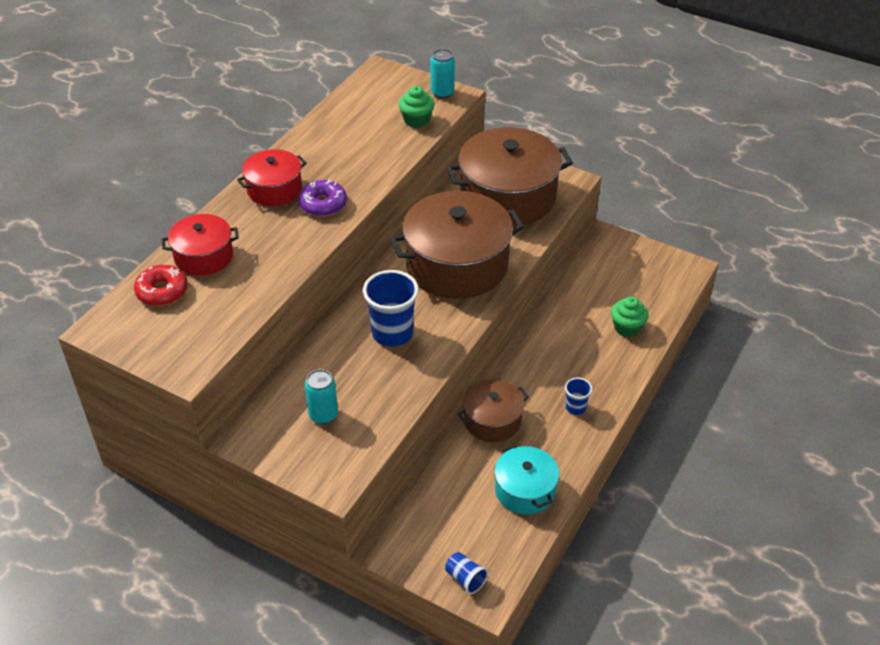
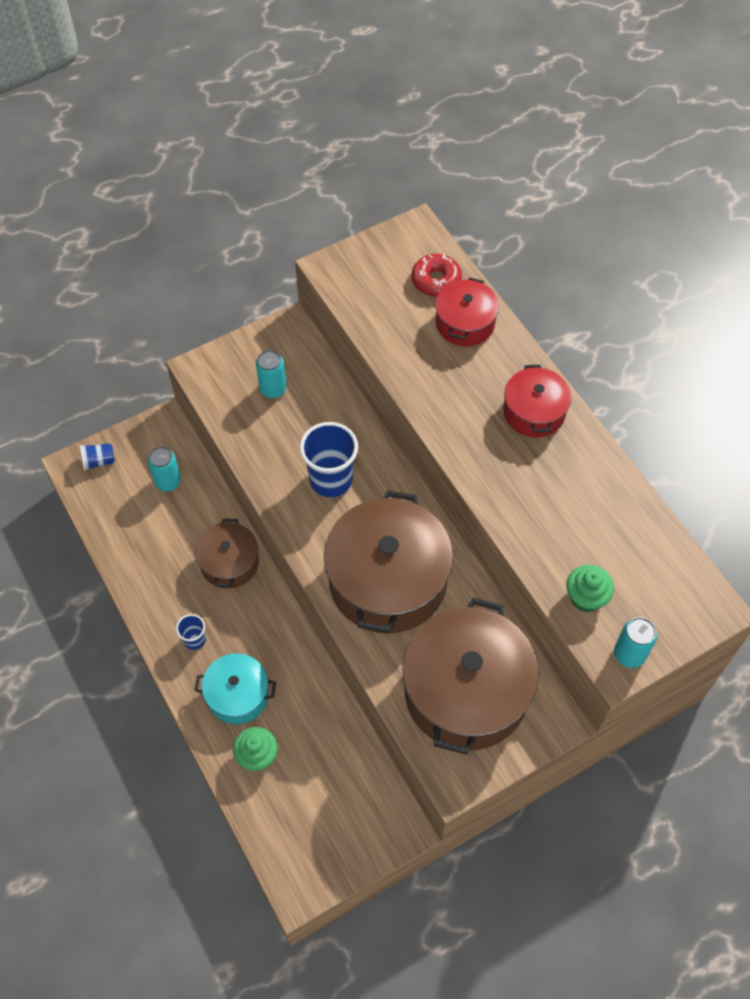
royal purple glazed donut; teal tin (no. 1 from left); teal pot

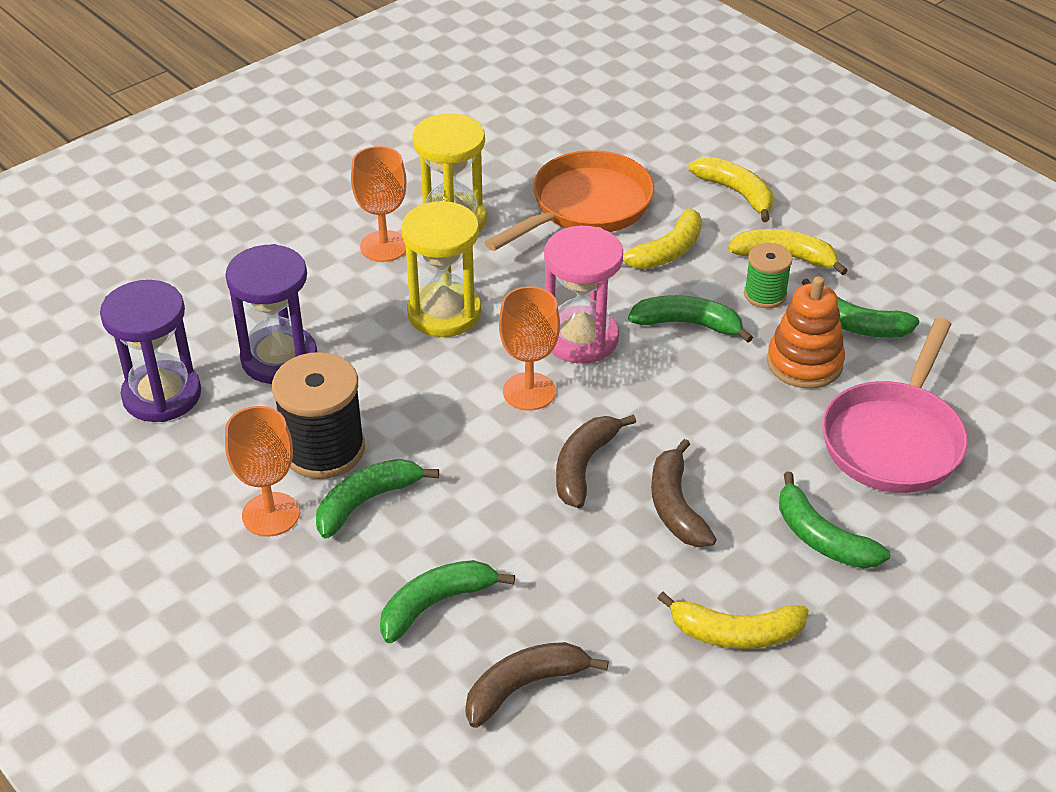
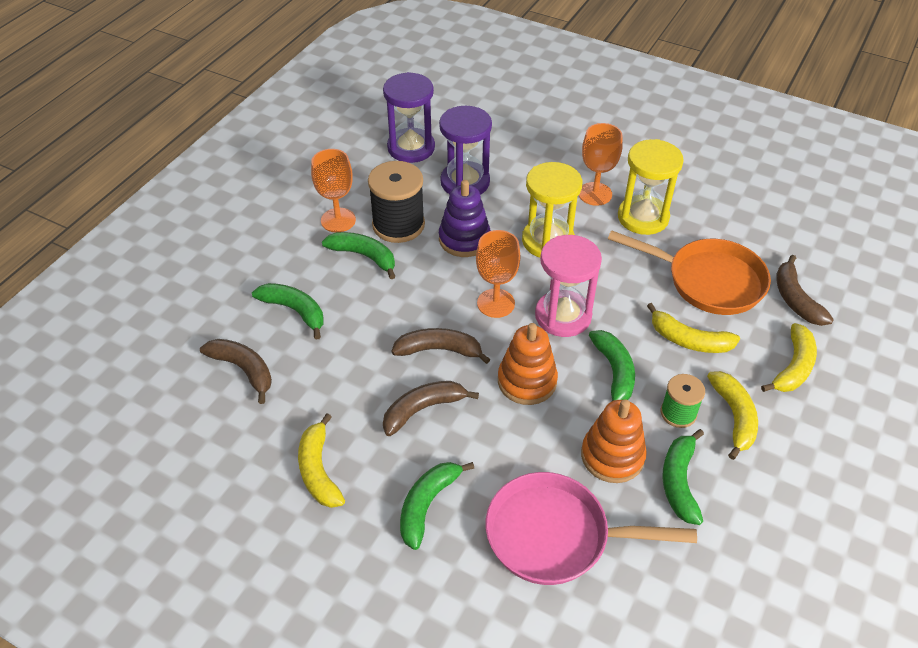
royal purple ring stacker; orange ring stacker (no. 1 from left); russet toy banana (no. 4 from left)

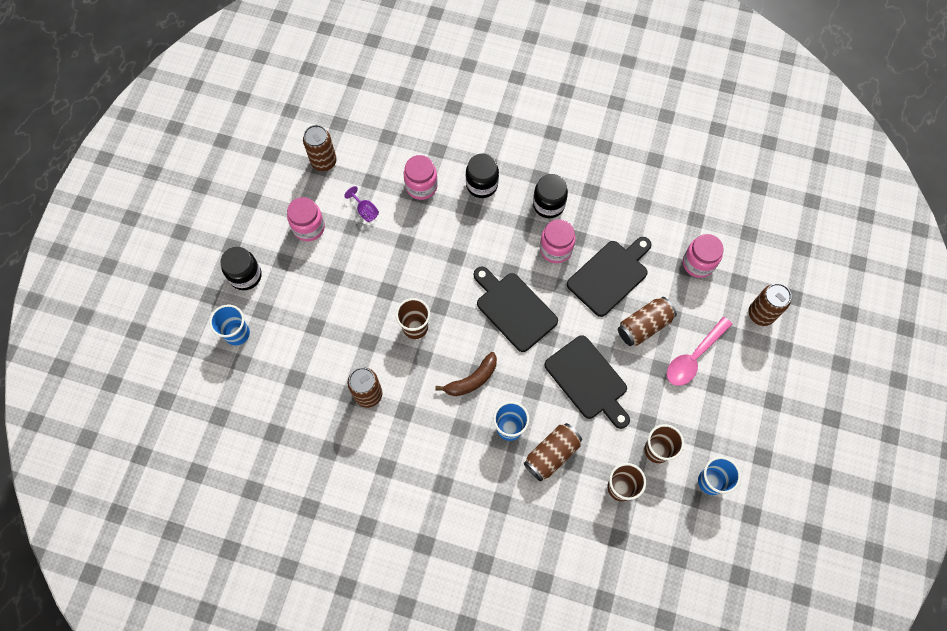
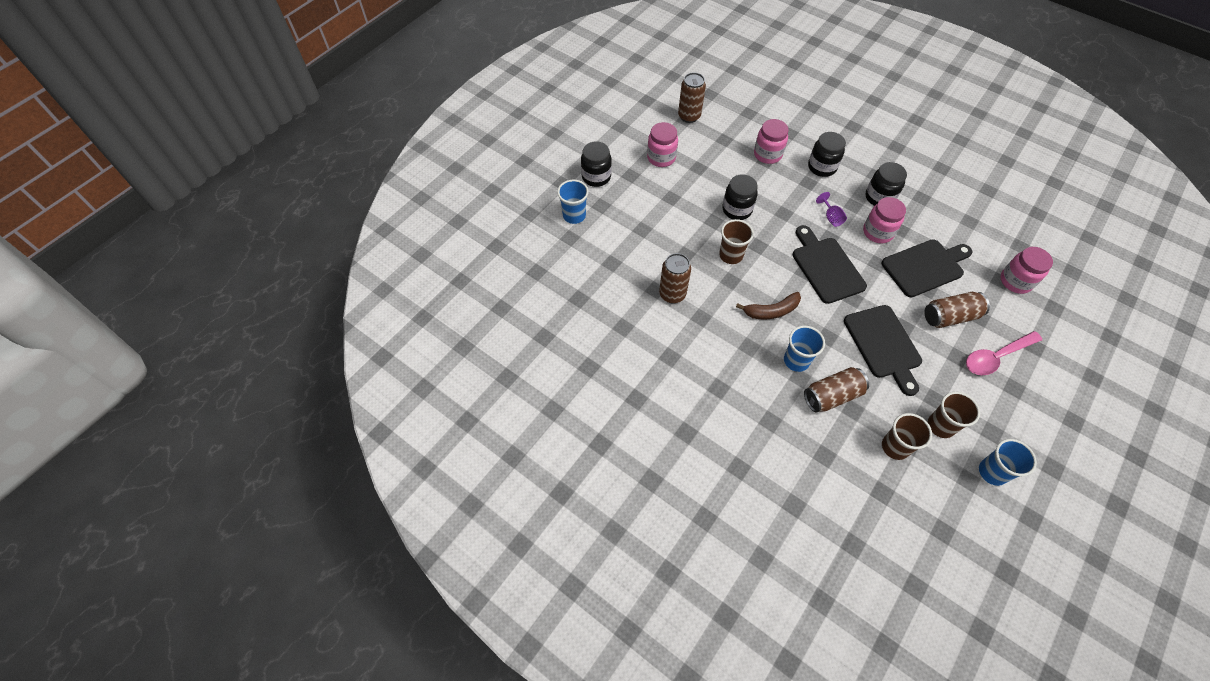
russet tin (no. 5 from left in the first image); jet-black preserve jar (no. 2 from left); royal purple chalice

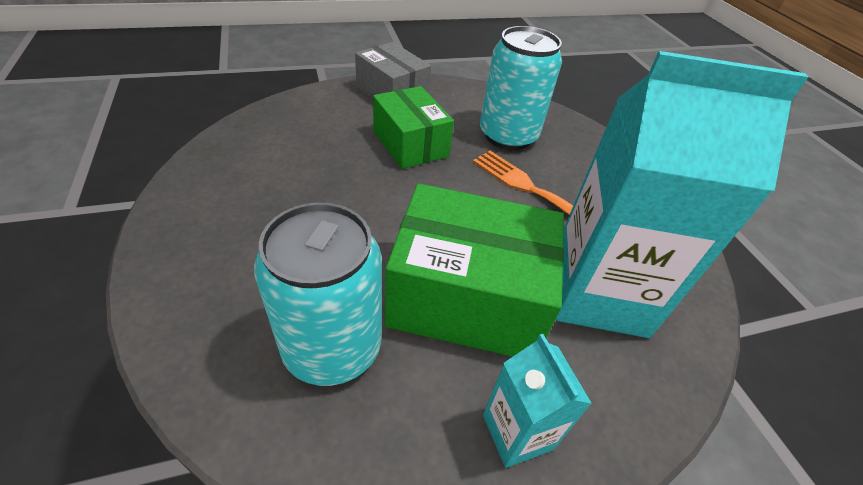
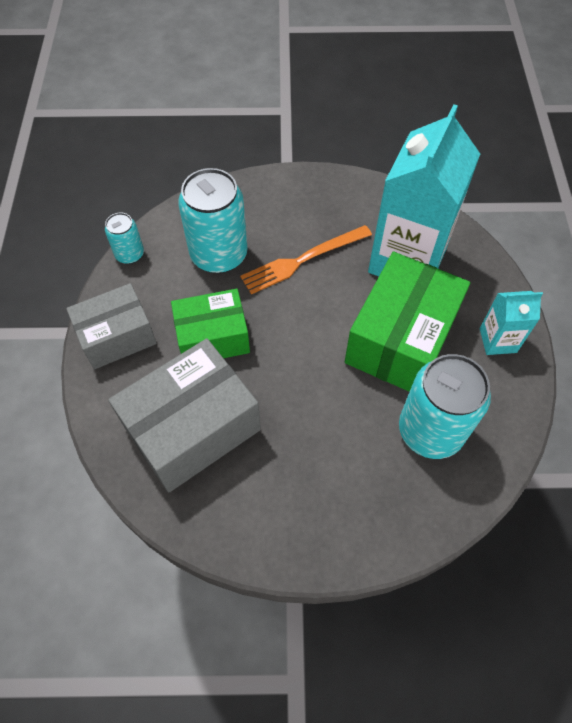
teal tin (no. 1 from left); gray box (no. 2 from left)

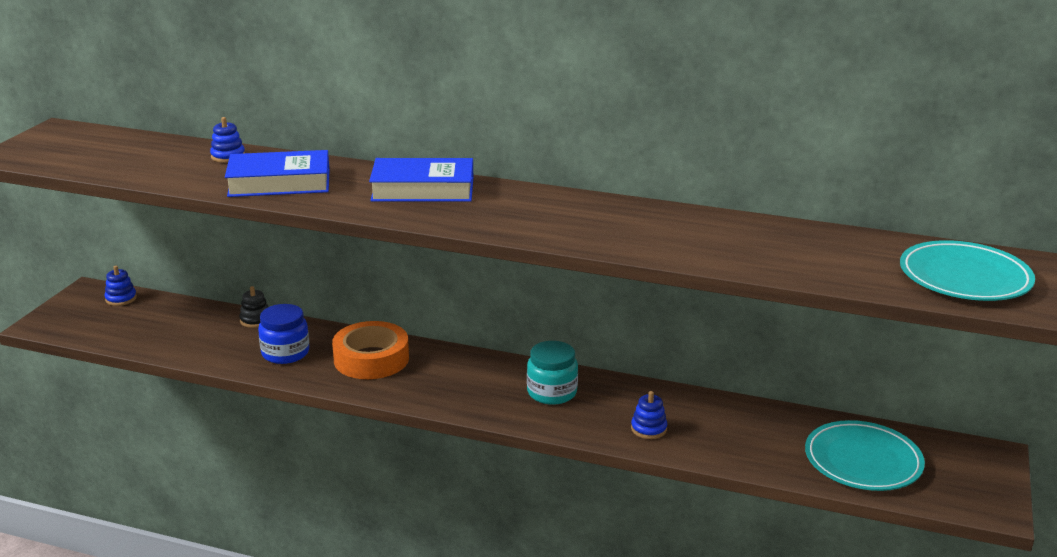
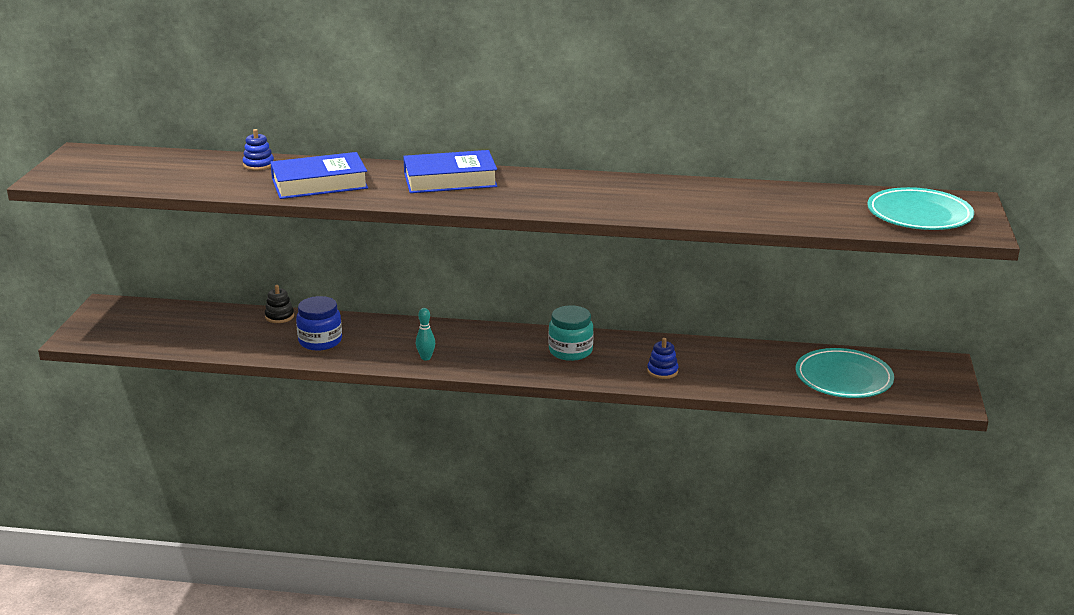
blue ring stacker (no. 1 from left in the first image); orange sticky tape; teal tenpin

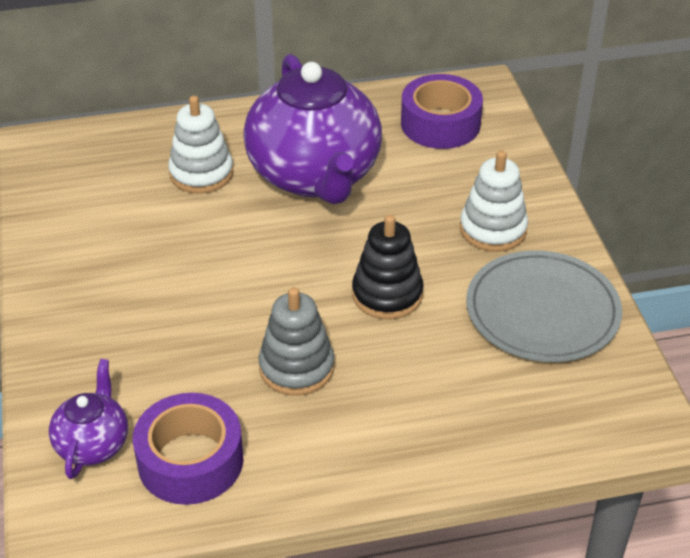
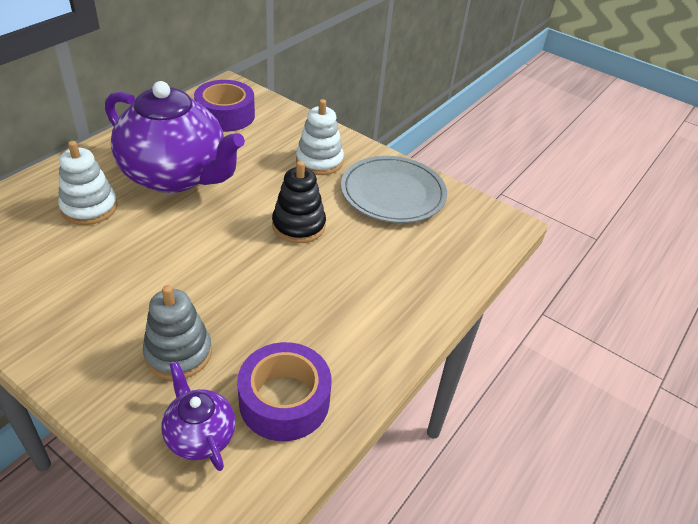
gray ring stacker

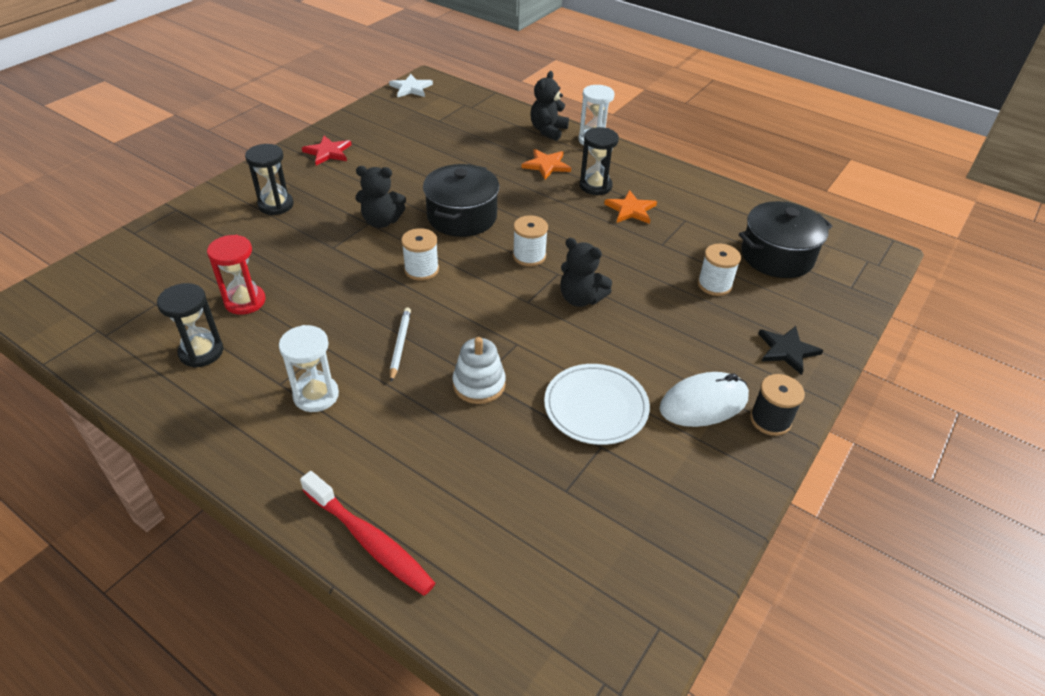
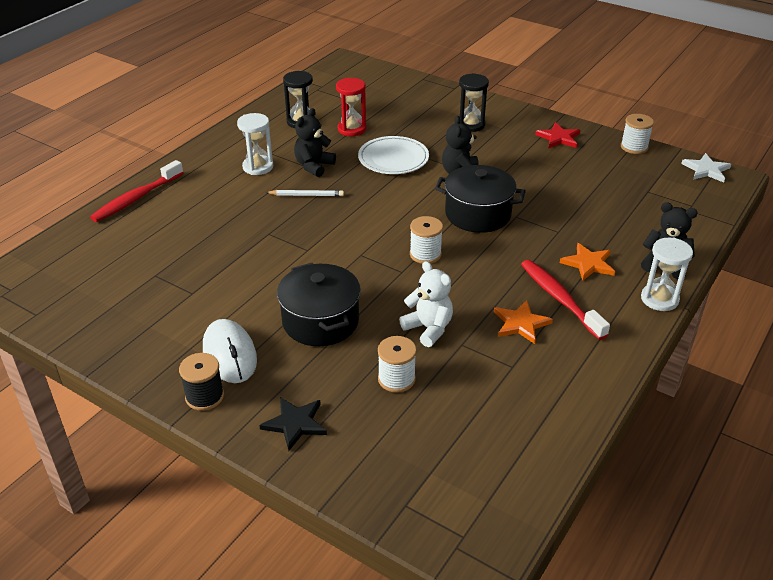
pure white ring stacker; pure white teddy bear; pure white spool (no. 3 from left); pure white flat dish; jet-black teddy bear (no. 1 from left); jet-black pot (no. 1 from left); red tooth brush (no. 2 from left)

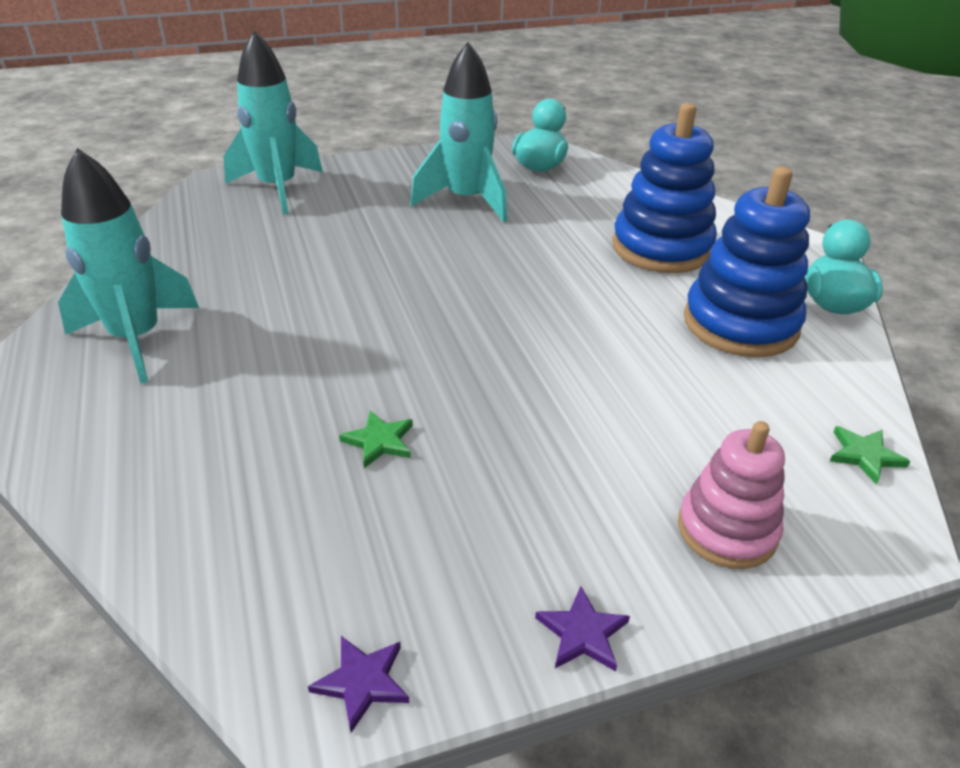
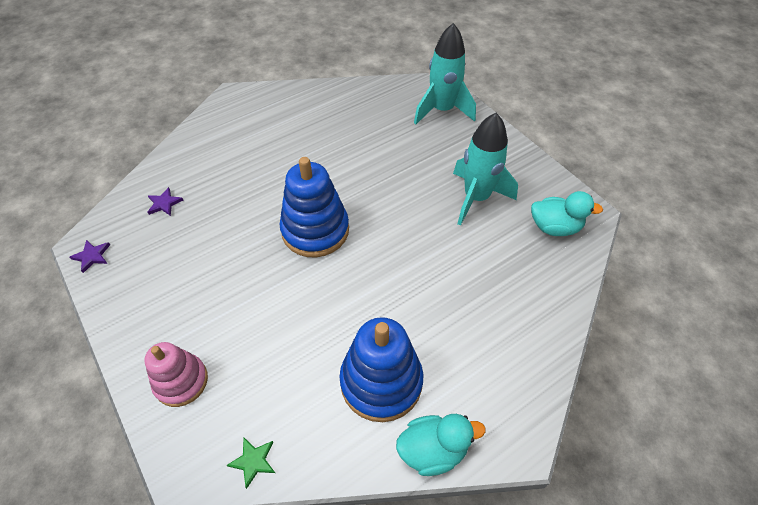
teal spaceship (no. 1 from left in the first image); green five-pointed star (no. 1 from left in the first image); royal purple five-pointed star (no. 2 from left); blue ring stacker (no. 1 from left)

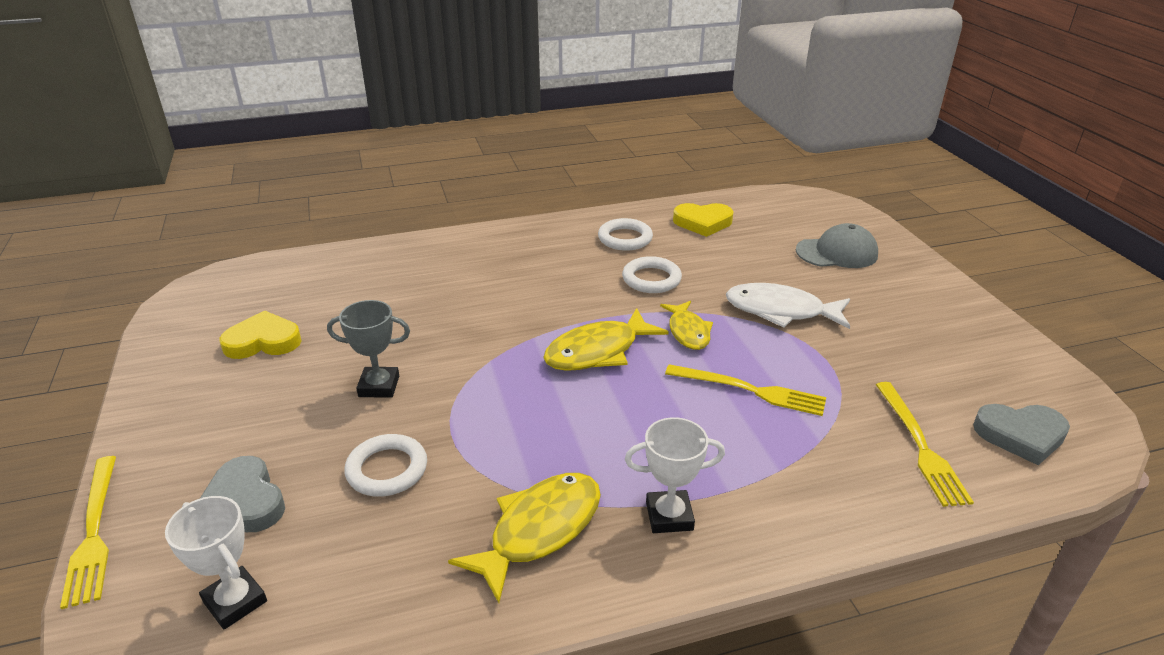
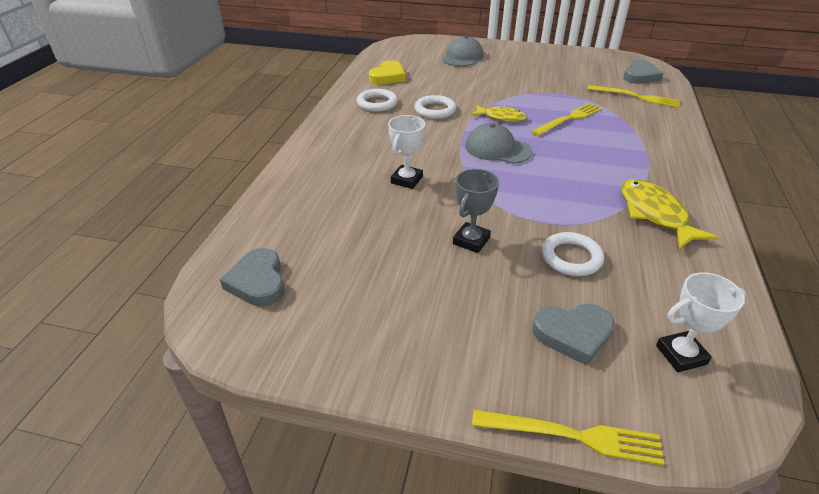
bright yellow heart shape (no. 1 from left in the first image); pure white fish figure; gray heart shape (no. 1 from left); pure white award cup (no. 1 from left); gray baseball cap (no. 2 from left)

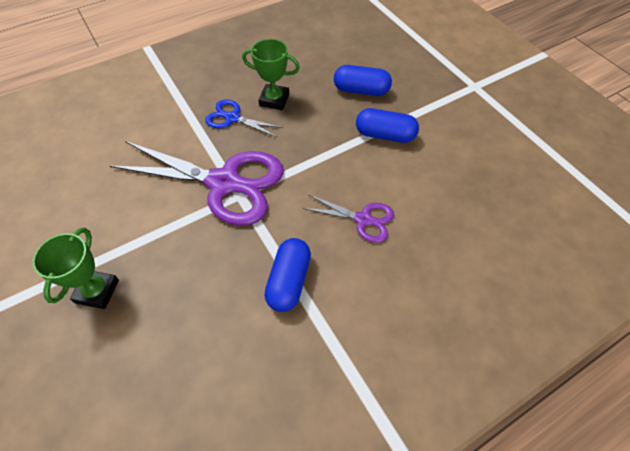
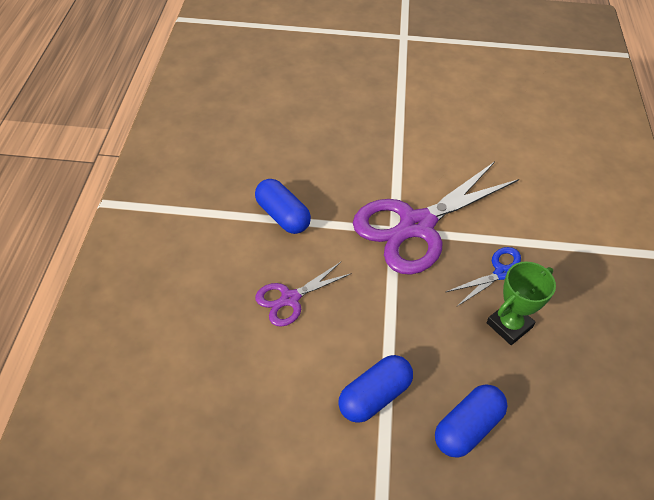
green award cup (no. 1 from left in the first image)

